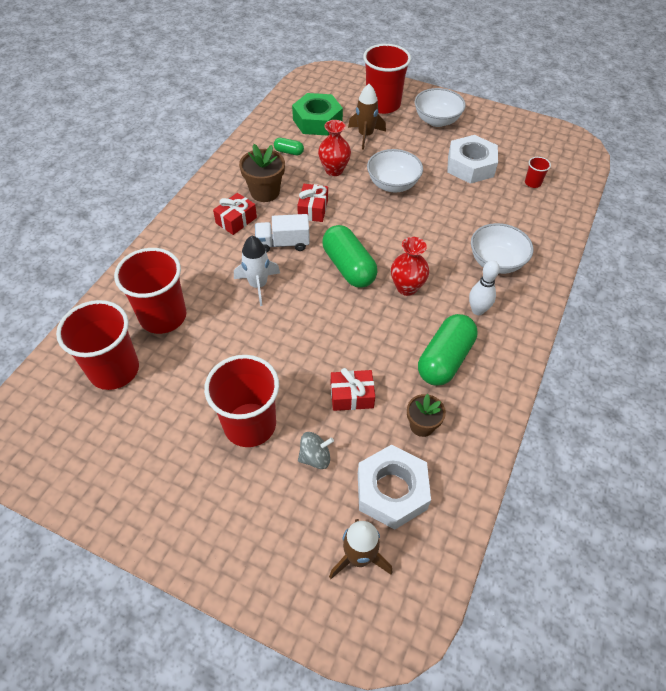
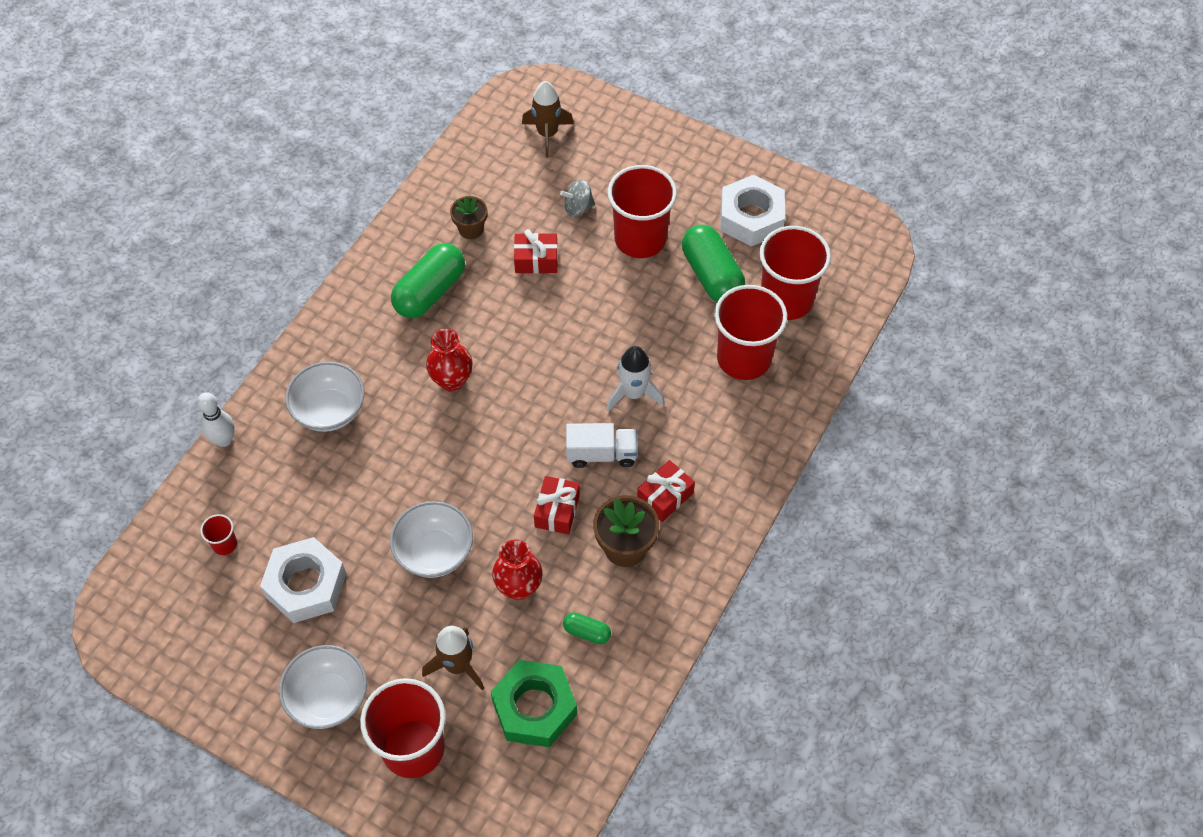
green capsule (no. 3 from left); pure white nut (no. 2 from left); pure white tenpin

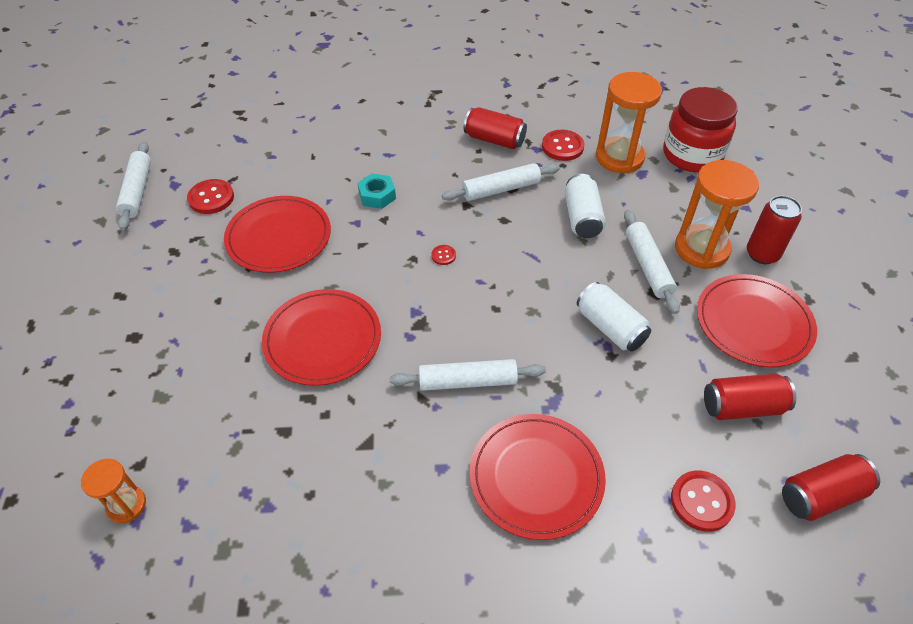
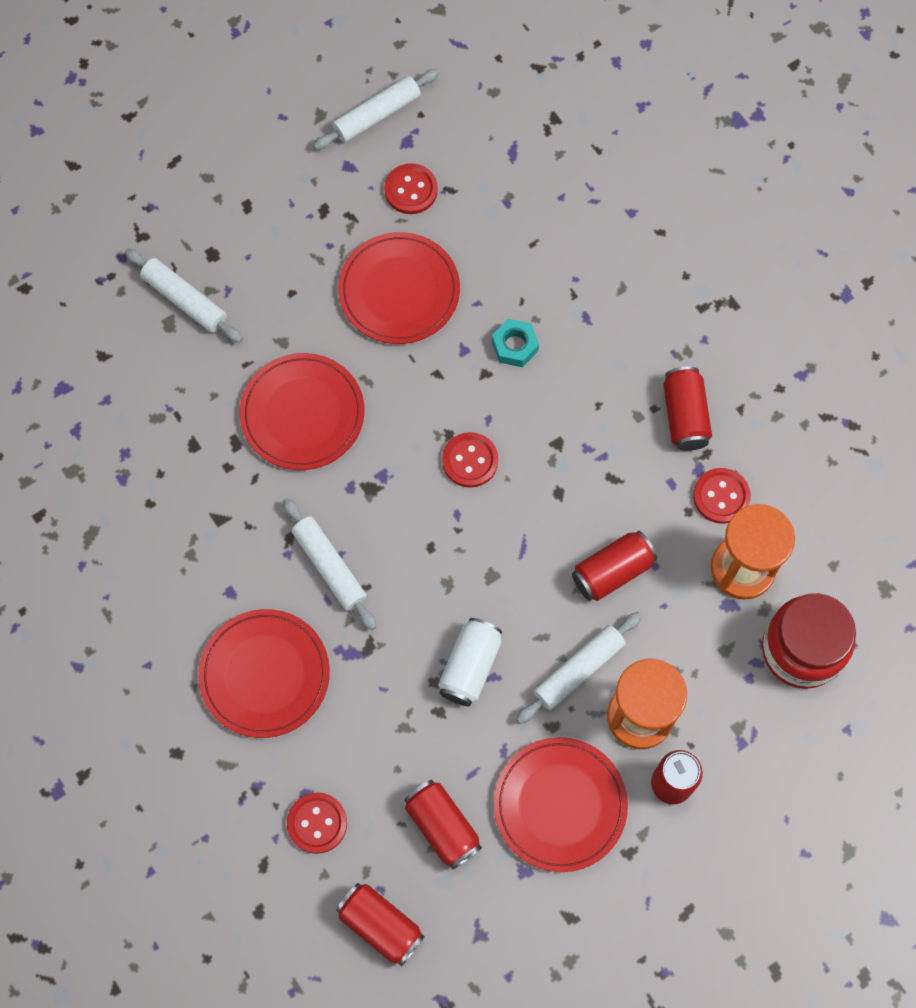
orange sandglass (no. 1 from left in the first image); pure white pastry roller (no. 1 from left); red tin (no. 3 from left); red shirt button (no. 3 from left)

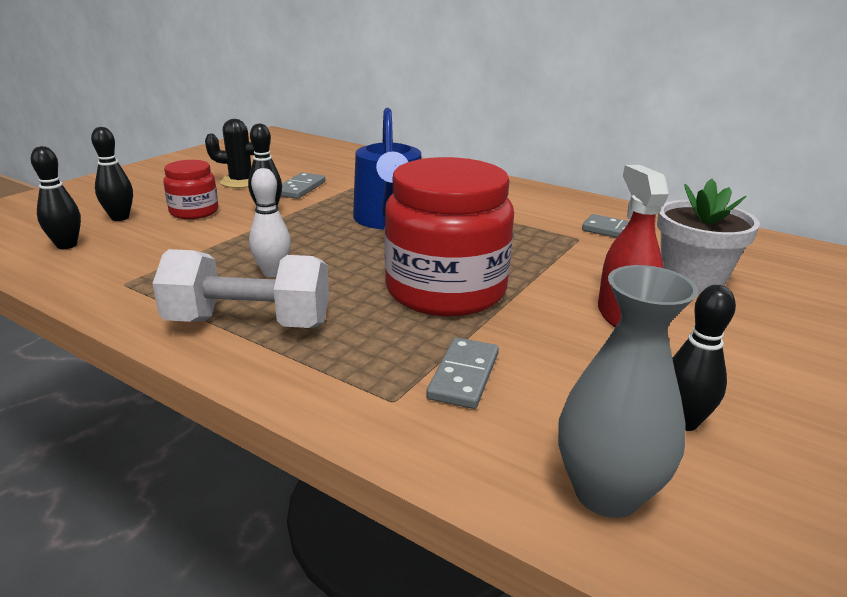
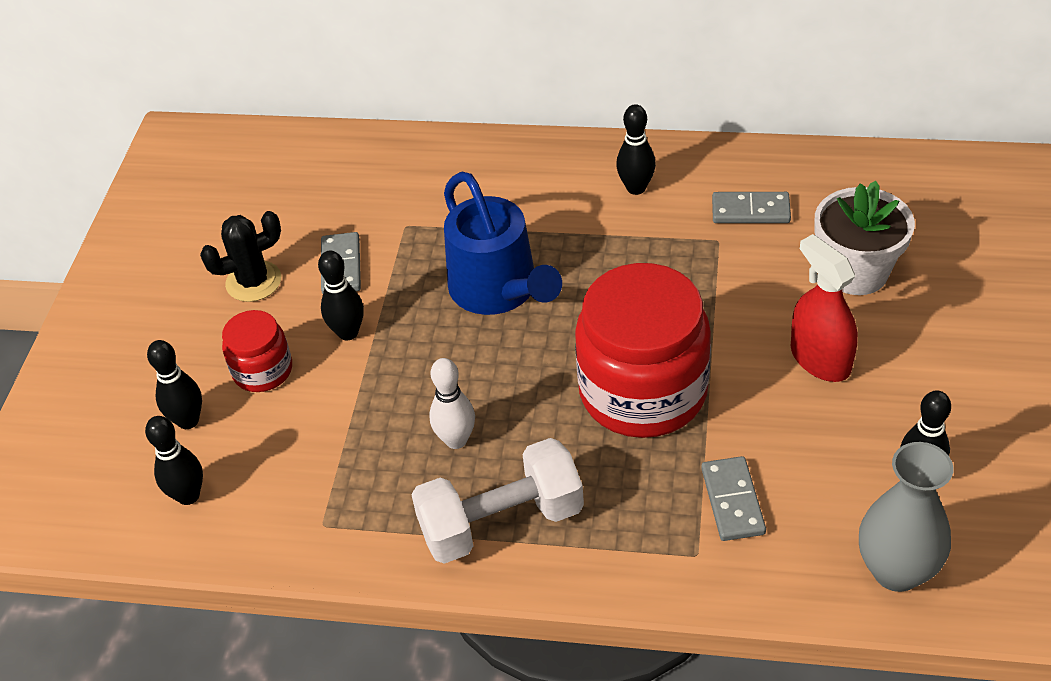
jet-black tenpin (no. 4 from left)

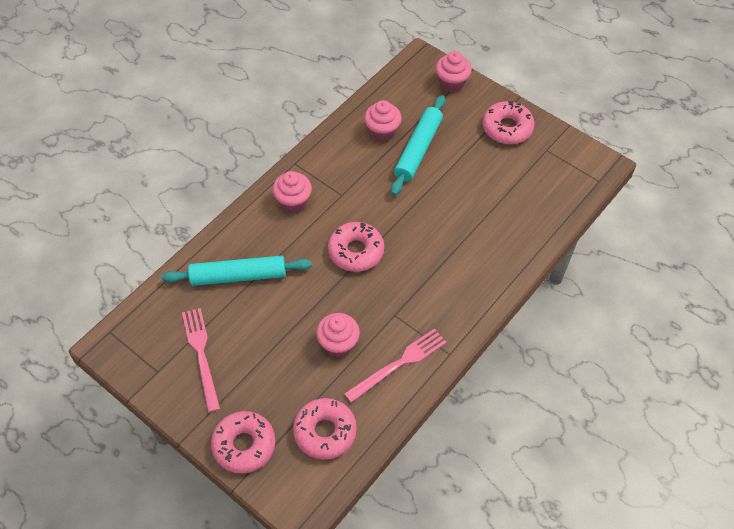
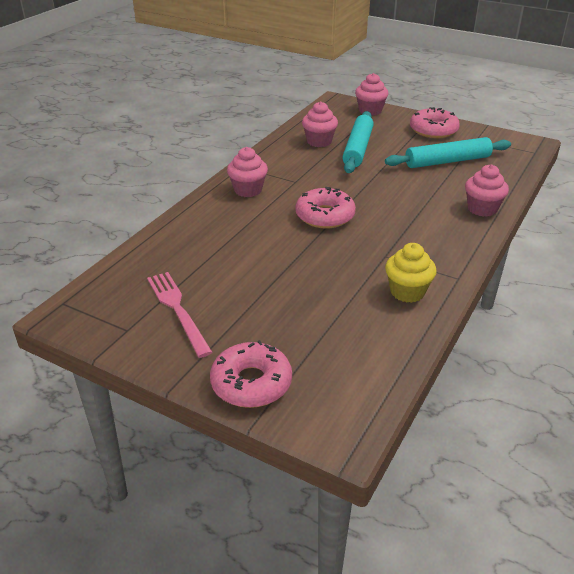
rose-pink glazed donut (no. 2 from left in the first image); teal pastry roller (no. 2 from left); rose-pink muffin (no. 4 from left); bright yellow muffin

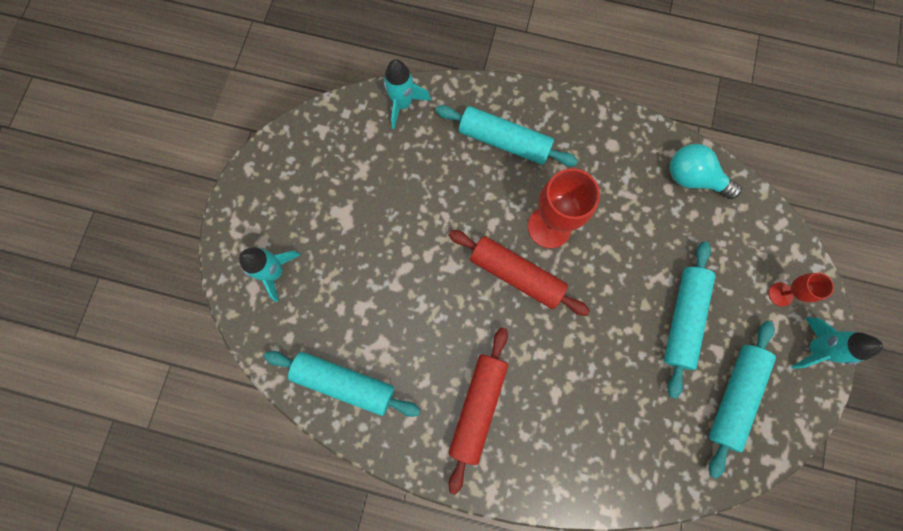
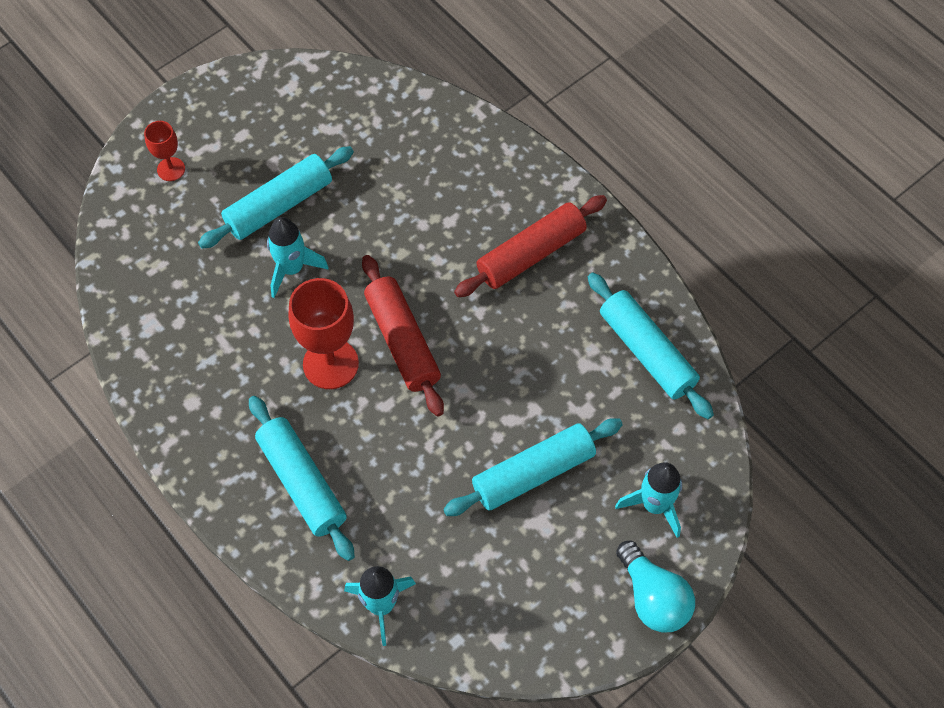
teal lightbulb; teal pastry roller (no. 3 from left); teal spaceship (no. 1 from left)

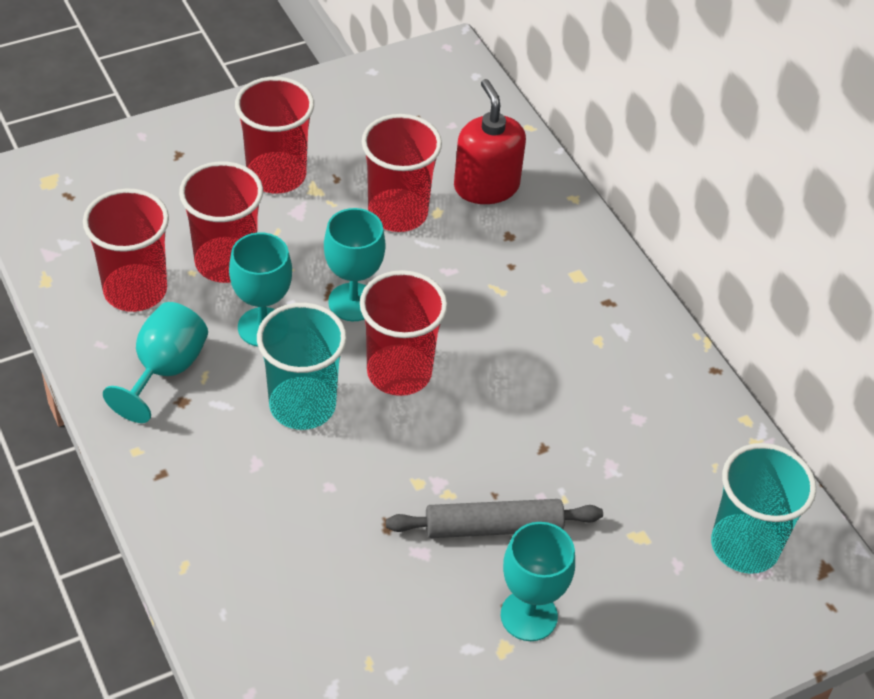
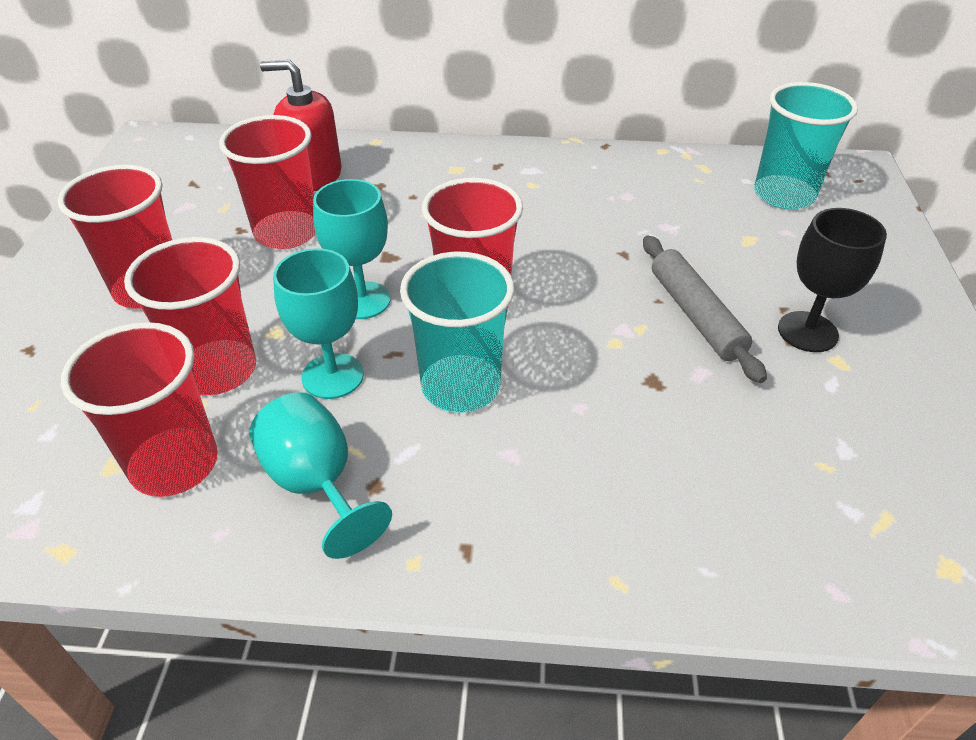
jet-black chalice; gray pastry roller

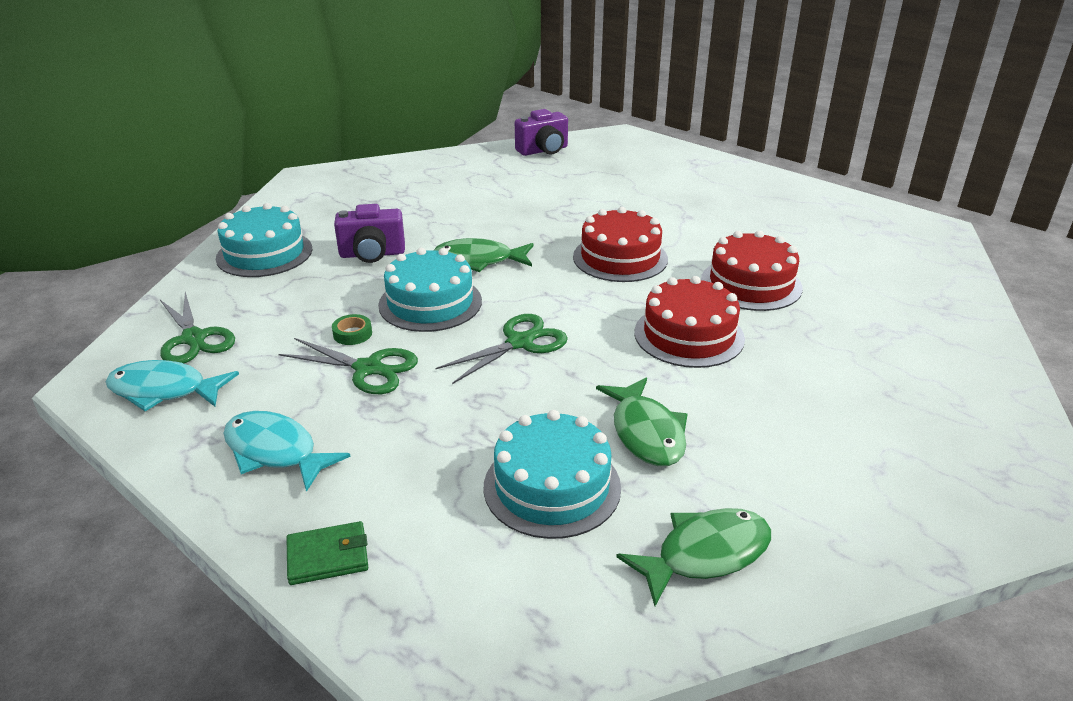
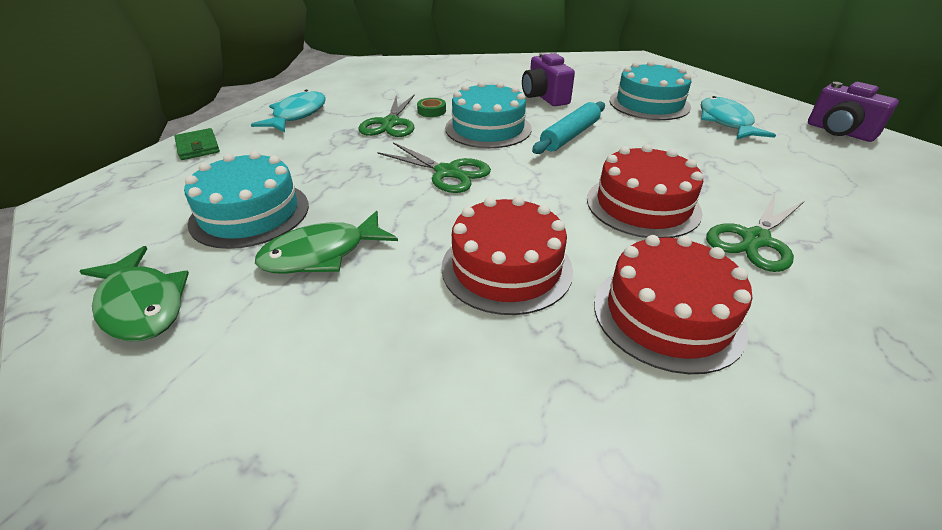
teal fish figure (no. 2 from left); green pair of scissors (no. 3 from left); teal layer cake (no. 3 from left); teal pastry roller

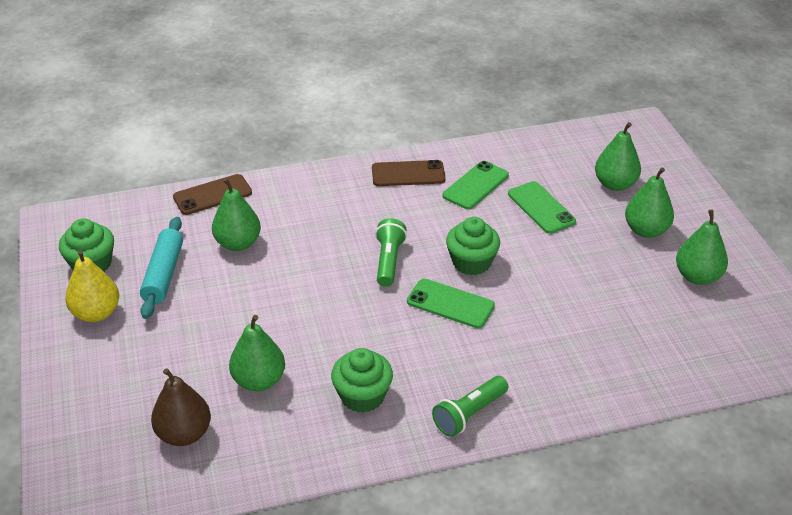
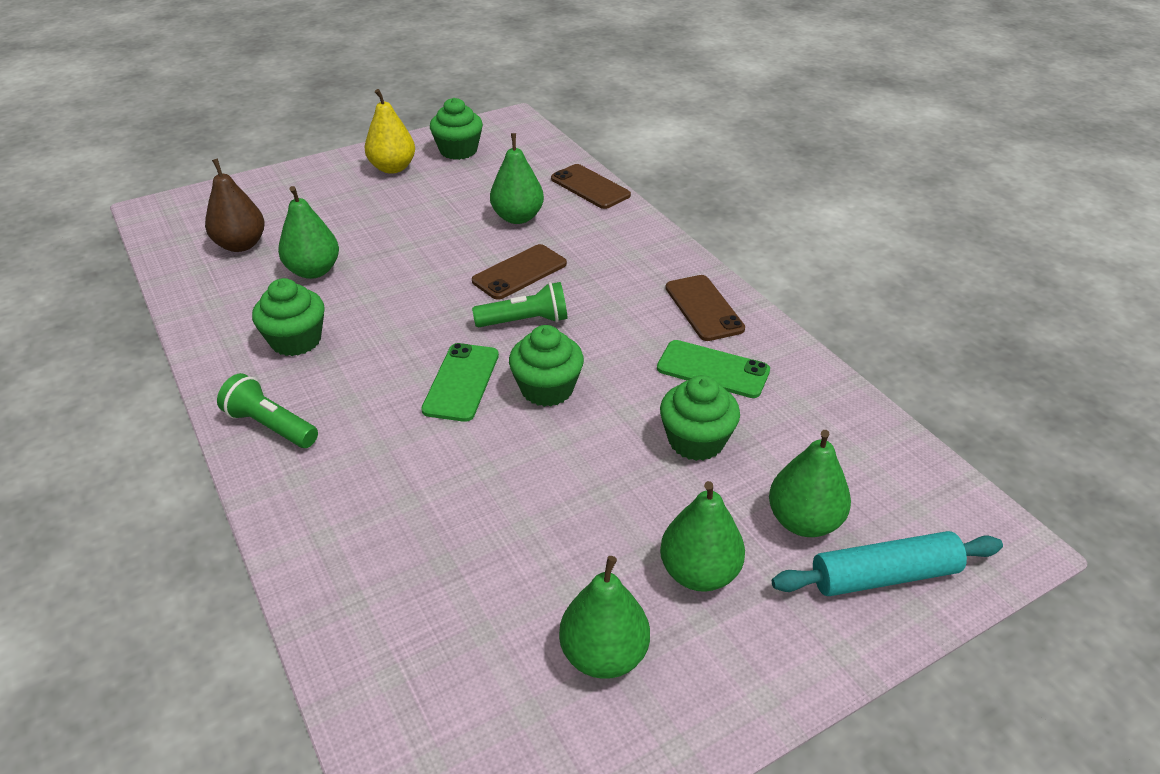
russet mobile phone (no. 1 from left); teal pastry roller; green muffin (no. 4 from left)

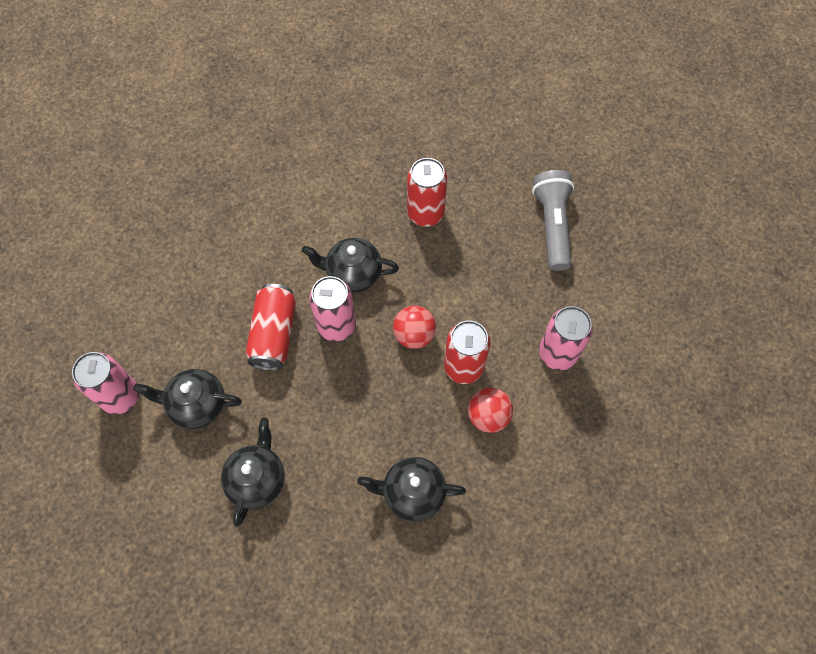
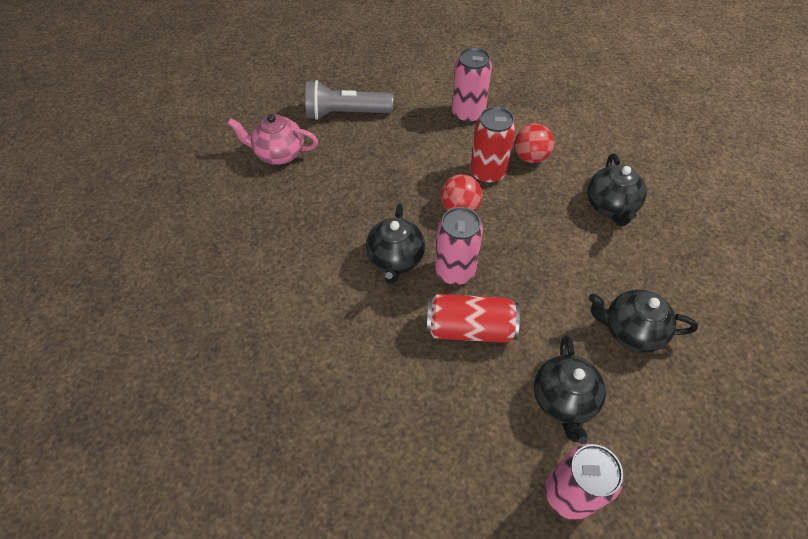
red tin (no. 2 from left in the first image); rose-pink tea pot

